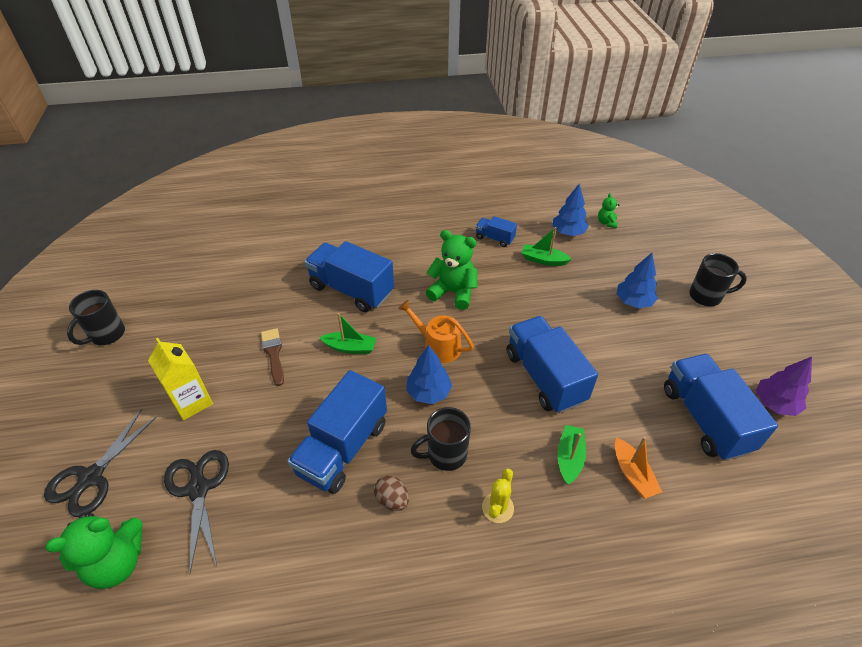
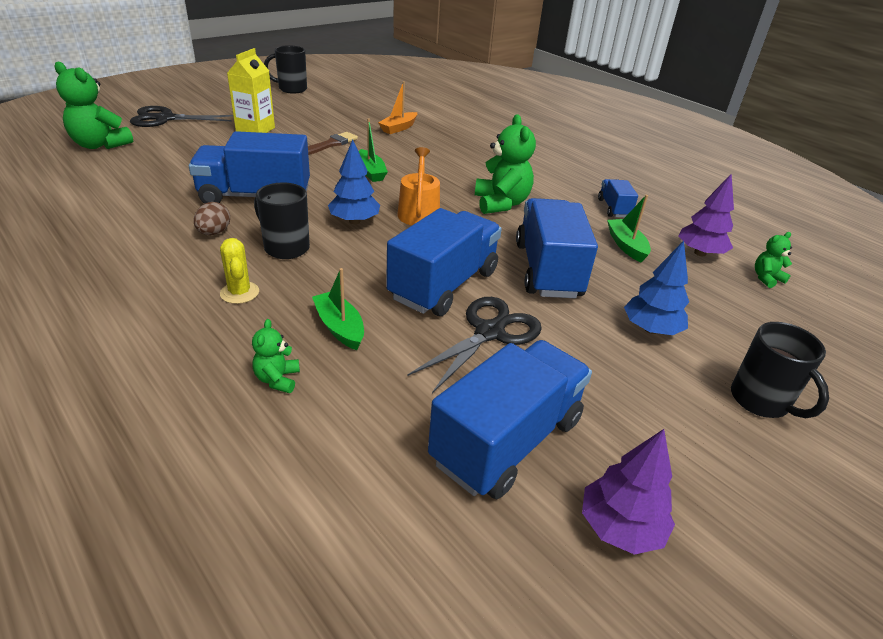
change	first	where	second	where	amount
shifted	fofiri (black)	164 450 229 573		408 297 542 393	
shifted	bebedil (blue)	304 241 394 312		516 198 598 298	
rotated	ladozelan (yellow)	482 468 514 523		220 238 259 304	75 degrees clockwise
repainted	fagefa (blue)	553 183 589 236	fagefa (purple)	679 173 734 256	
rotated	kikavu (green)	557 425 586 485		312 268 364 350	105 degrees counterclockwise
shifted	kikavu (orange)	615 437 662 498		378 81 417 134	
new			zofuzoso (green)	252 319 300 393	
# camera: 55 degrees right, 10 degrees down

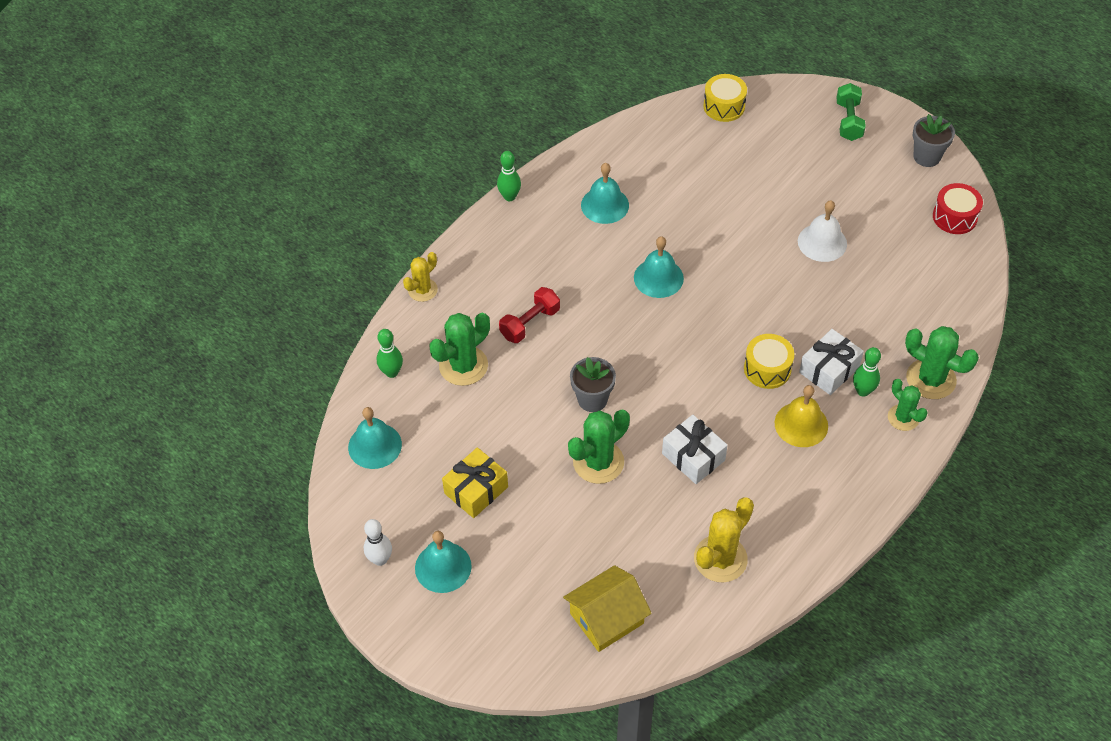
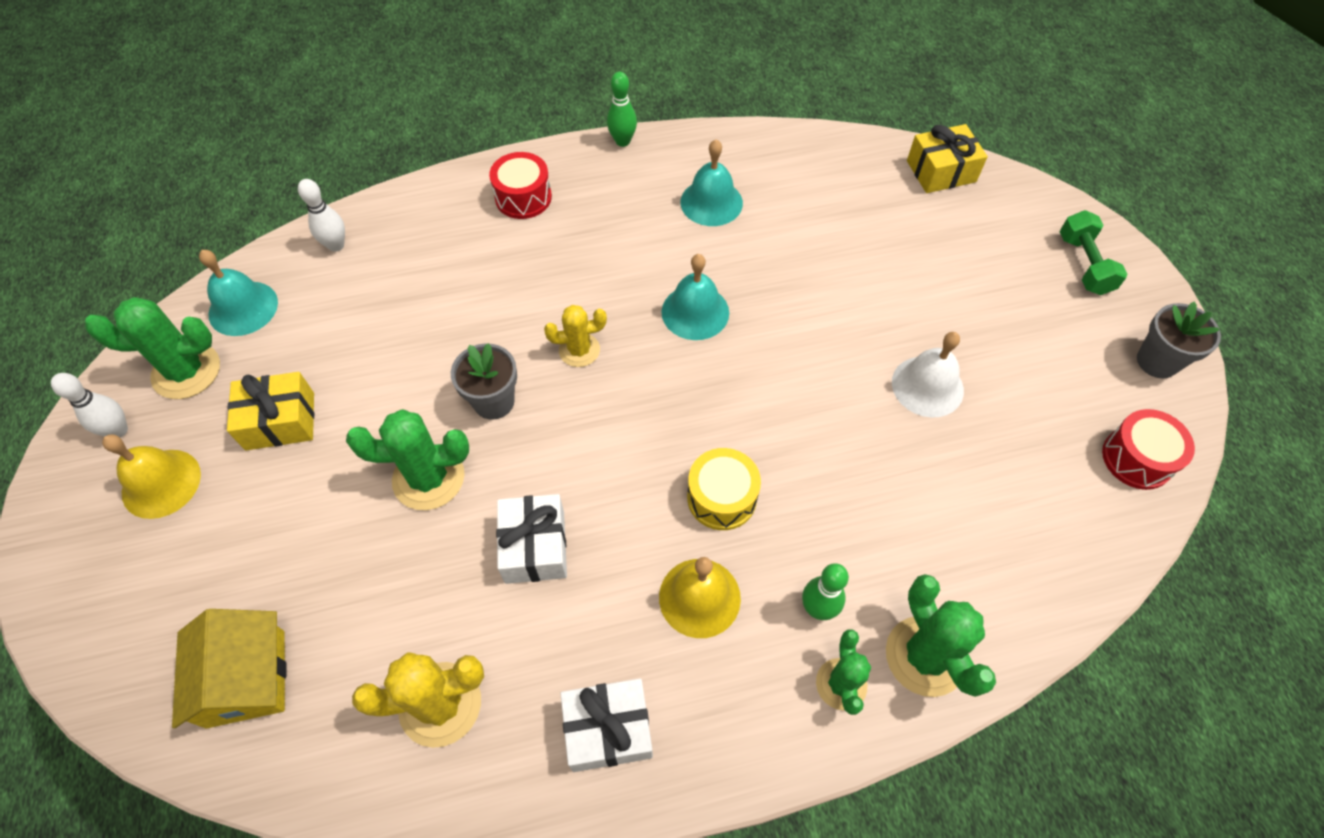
change	first	where	second	where	amount
repainted	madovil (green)	377 329 403 378	madovil (white)	298 179 345 252	
shifted	ladozelan (yellow)	403 252 438 302		544 305 607 367	
repainted	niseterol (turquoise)	415 531 472 593	niseterol (yellow)	102 434 201 519	
shifted	ladozelan (green)	429 313 490 386		85 297 220 399	
gone	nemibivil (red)	499 287 560 343			
rotated	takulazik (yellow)	563 565 652 652		172 609 286 729	75 degrees clockwise
swapped	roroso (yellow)	703 74 747 122	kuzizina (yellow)	907 124 988 193	
shifted	kuzizina (white)	799 329 864 395		560 678 653 772	
rotated	nemibivil (green)	836 83 866 141		1060 210 1128 295	45 degrees counterclockwise
new			roroso (red)	489 152 552 219	
# camera: 35 degrees right, 5 degrees up

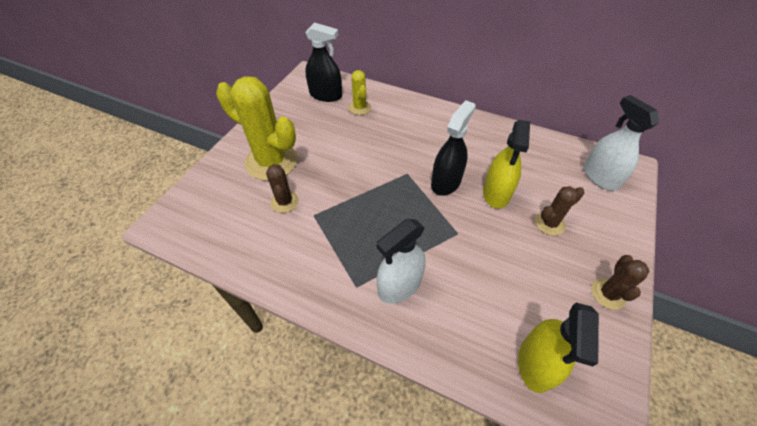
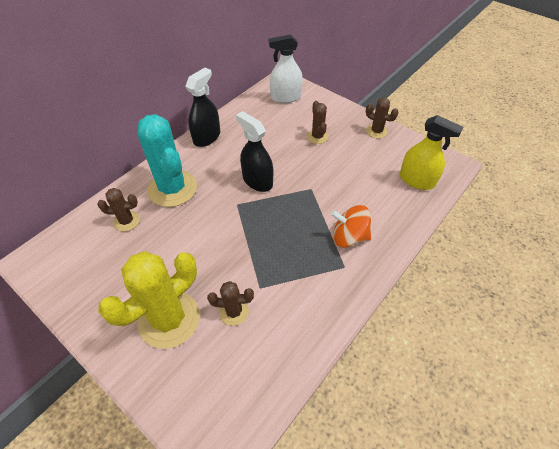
change	first	where	second	where	amount
shifted	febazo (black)	305 22 342 102		185 68 220 147	
repainted	ladozelan (yellow)	348 70 371 115	ladozelan (brown)	97 188 140 232	
swapped	febazo (white)	377 219 425 304	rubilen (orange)	331 205 371 248	
gone	febazo (yellow)	483 120 530 209			
new			ladozelan (turquoise)	138 114 197 207	
# camera: 75 degrees left, 0 degrees up

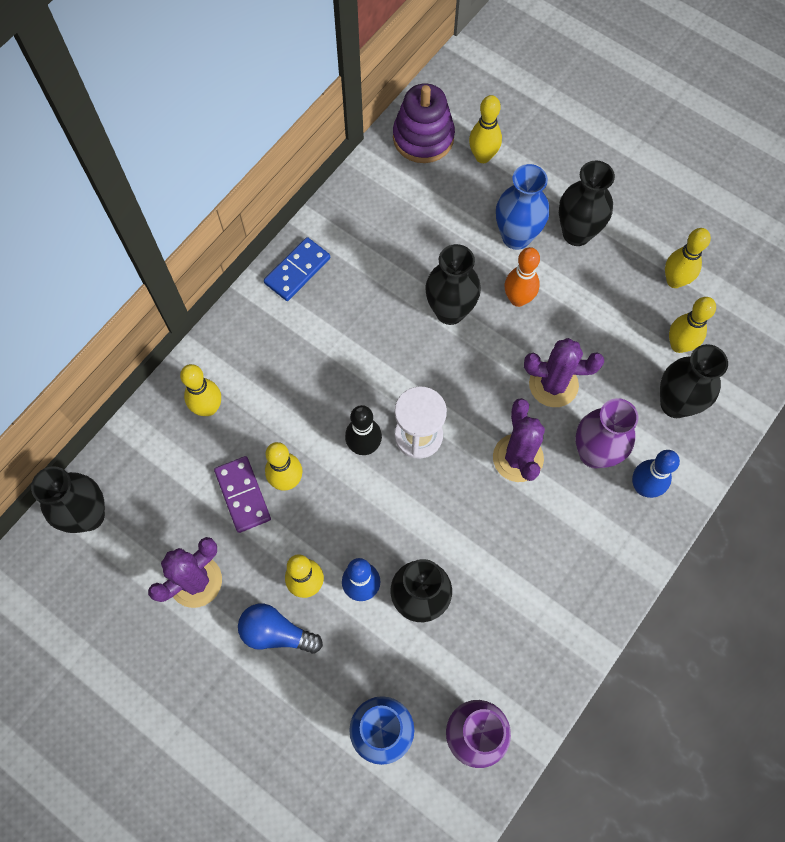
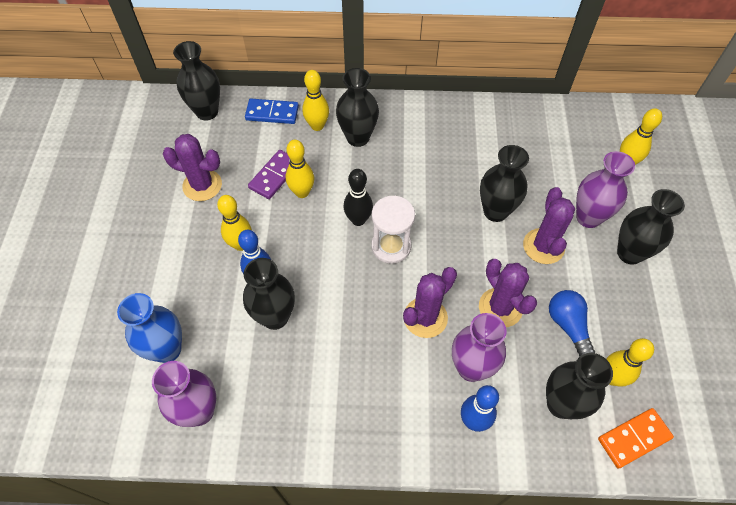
change	first	where	second	where	amount
shifted	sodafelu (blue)	238 604 323 654		549 290 595 357	
shifted	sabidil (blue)	264 237 331 301		245 99 299 124	
gone	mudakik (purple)	393 83 455 163			
repainted	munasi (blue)	496 164 549 250	munasi (purple)	576 151 635 228	
swapped	madovil (orange)	505 247 540 307	ladozelan (purple)	523 187 575 264	
gone	madovil (yellow)	665 228 711 288			
new			munasi (black)	336 68 379 147	
new			sabidil (orange)	598 408 674 468	
# camera: 55 degrees right, 10 degrees down

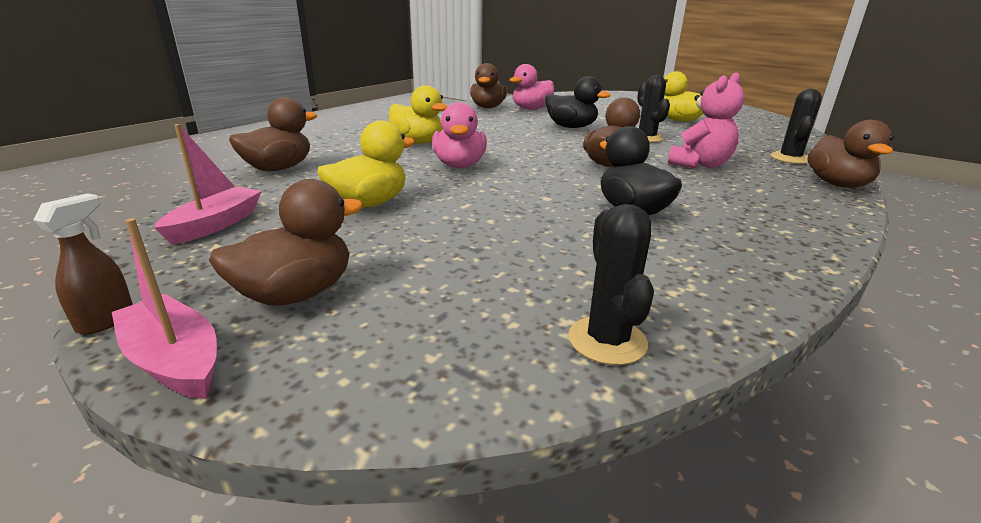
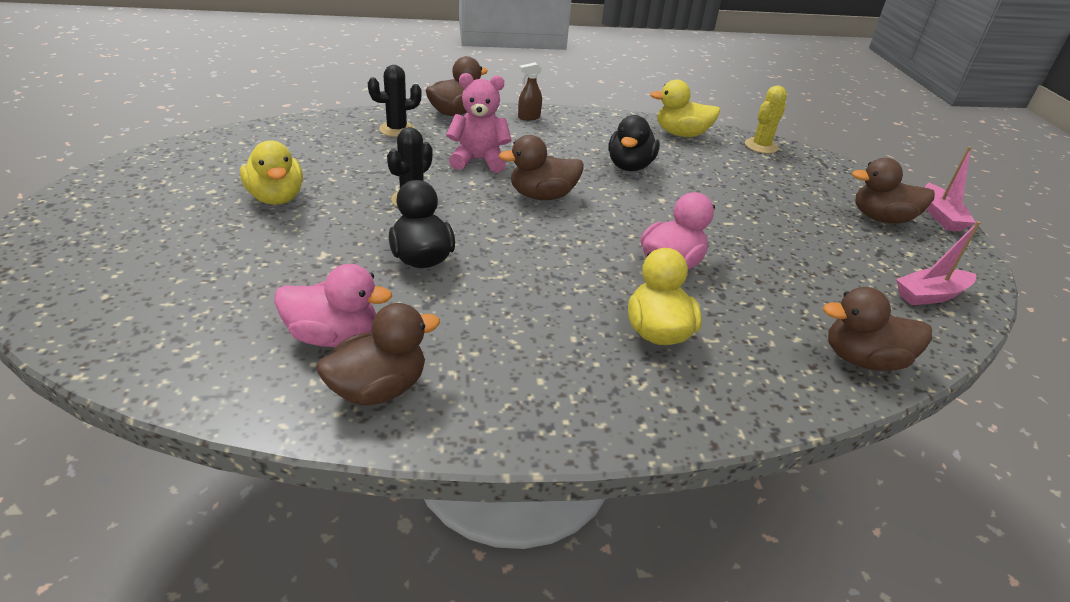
change	first	where	second	where	amount
shifted	febazo (brown)	34 193 133 335		518 63 542 121	
shifted	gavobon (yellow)	317 121 415 208		650 80 720 137	
repainted	ladozelan (black)	568 204 654 365	ladozelan (yellow)	745 85 787 154	
# camera: 135 degrees left, 10 degrees up

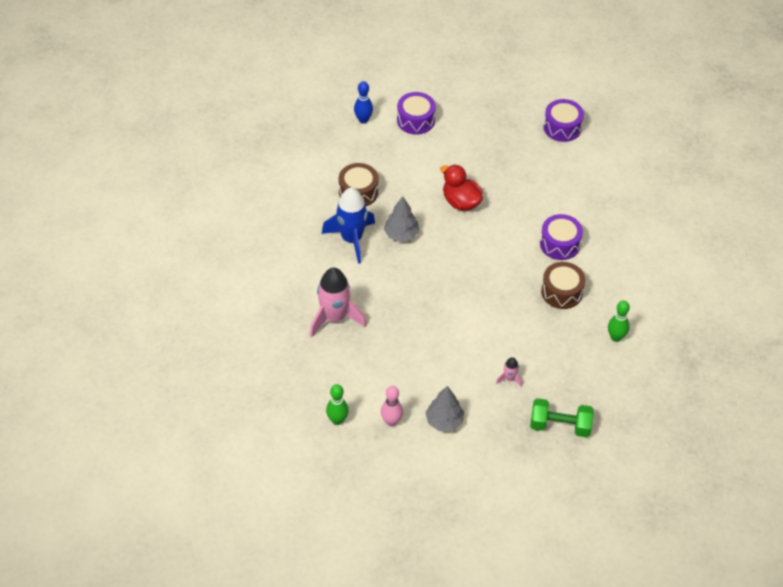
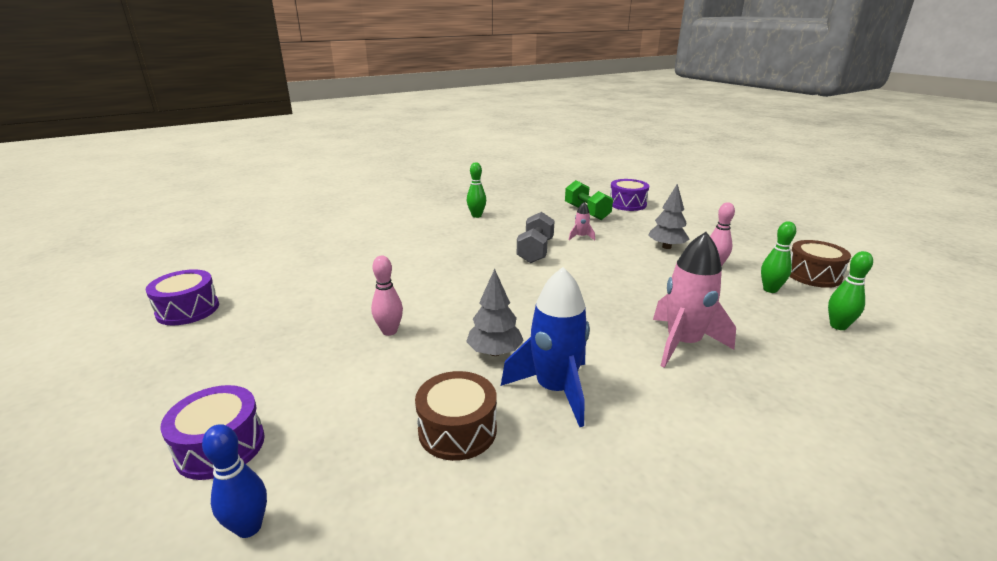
change	first	where	second	where	amount
swapped	gavobon (red)	440 164 483 211	madovil (pink)	371 256 403 336	
shifted	roroso (purple)	540 214 583 260		610 179 649 211	
shifted	roroso (brown)	541 262 586 309		790 240 851 288	
new			nemibivil (grey)	517 212 555 263	
new			madovil (green)	828 251 873 330	
# camera: 125 degrees left, 25 degrees down

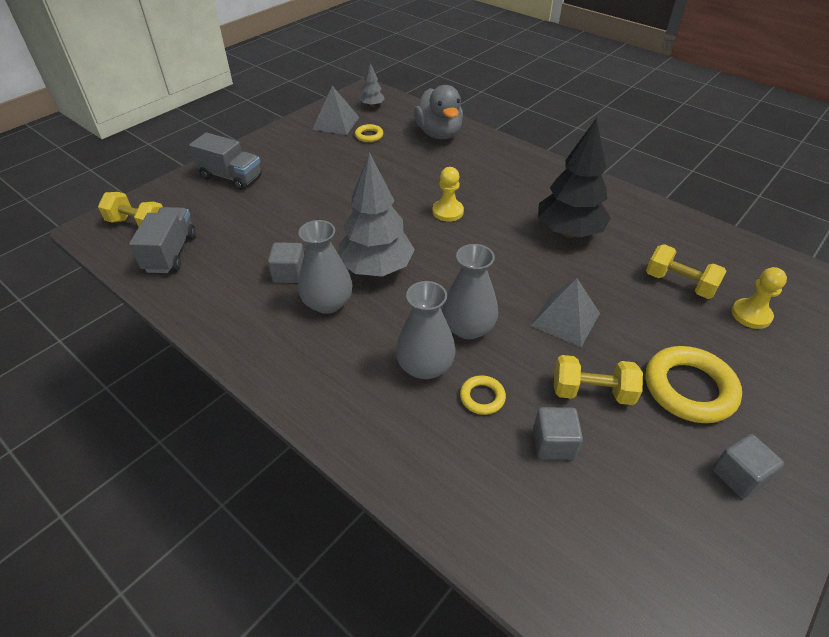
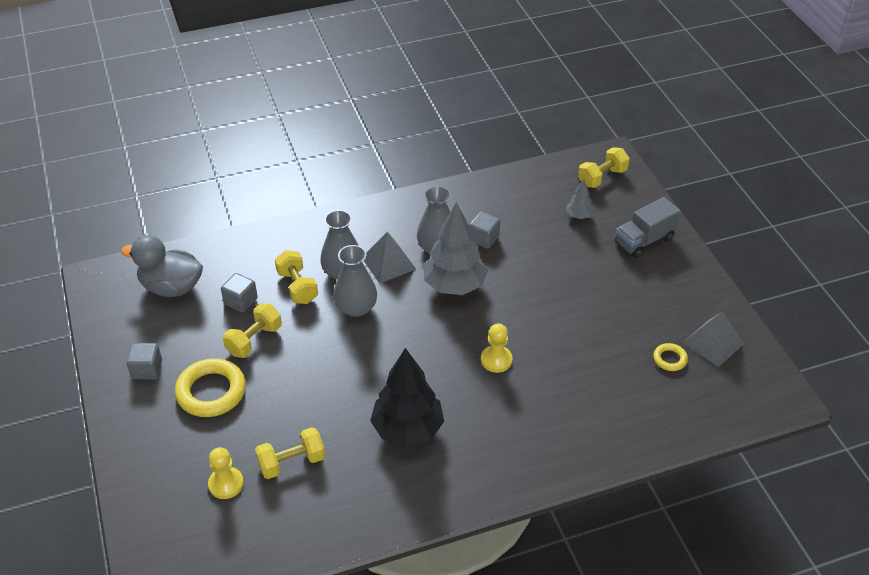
change	first	where	second	where	amount
gone	bebedil (grey)	129 207 196 273			
shifted	fagefa (grey)	360 63 385 107		566 180 594 219	
shifted	gavobon (grey)	414 85 463 139		121 235 203 297	
swapped	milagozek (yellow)	460 375 506 415	nemibivil (yellow)	275 250 318 304	
shifted	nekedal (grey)	531 278 600 347		364 232 416 284	
# camera: 120 degrees right, 0 degrees up

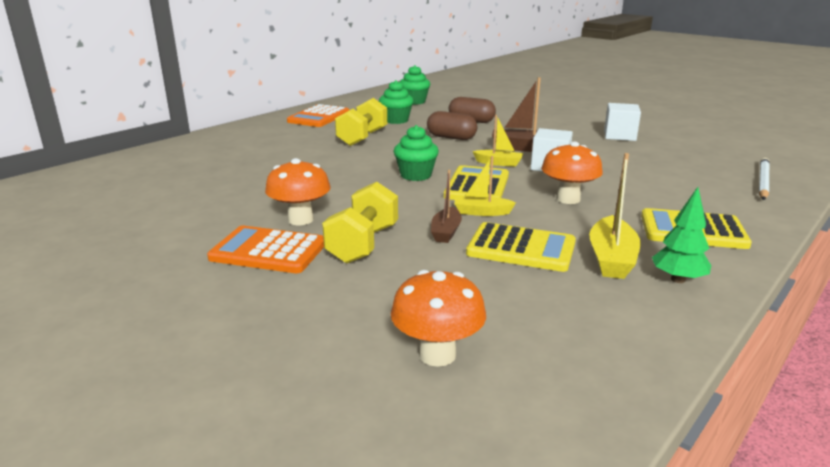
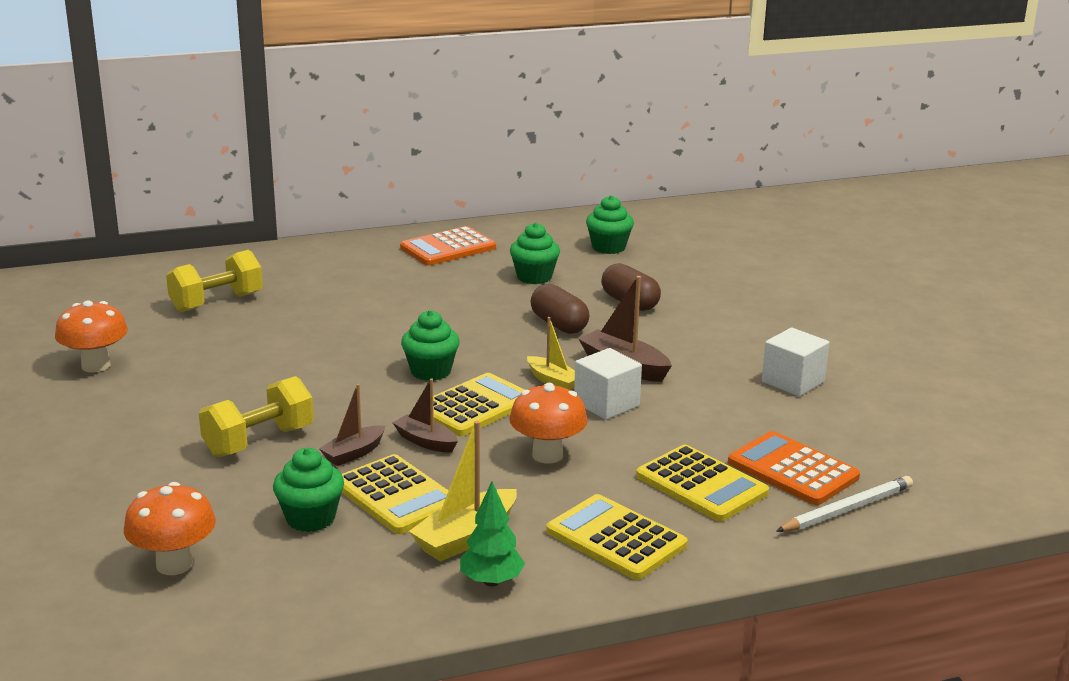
change	first	where	second	where	amount
shifted	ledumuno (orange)	207 226 324 273		728 431 860 505	
shifted	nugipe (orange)	265 158 330 225		55 301 128 372	
shifted	nemibivil (yellow)	335 98 387 146		166 250 263 312	
repainted	kikavu (yellow)	454 156 516 216	kikavu (brown)	393 378 458 453	
new			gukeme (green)	273 448 344 532	
new			ledumuno (yellow)	636 445 769 522	
# camera: 30 degrees right, 0 degrees up

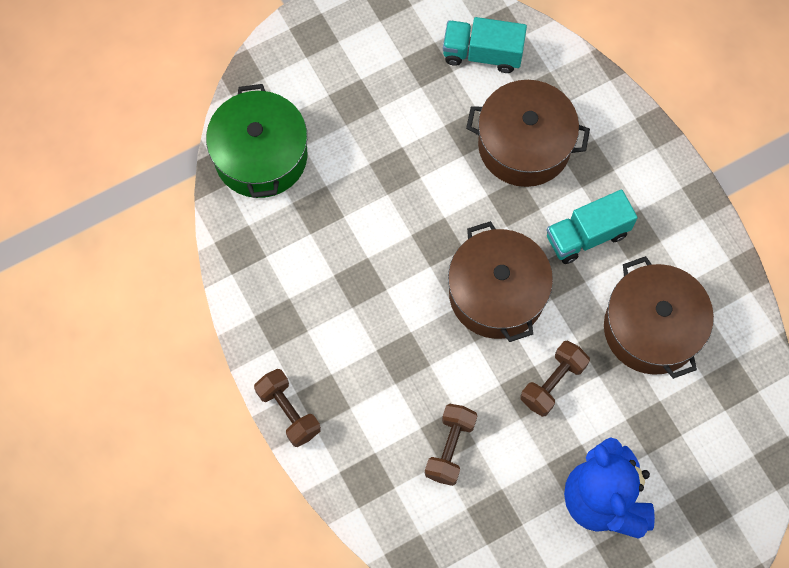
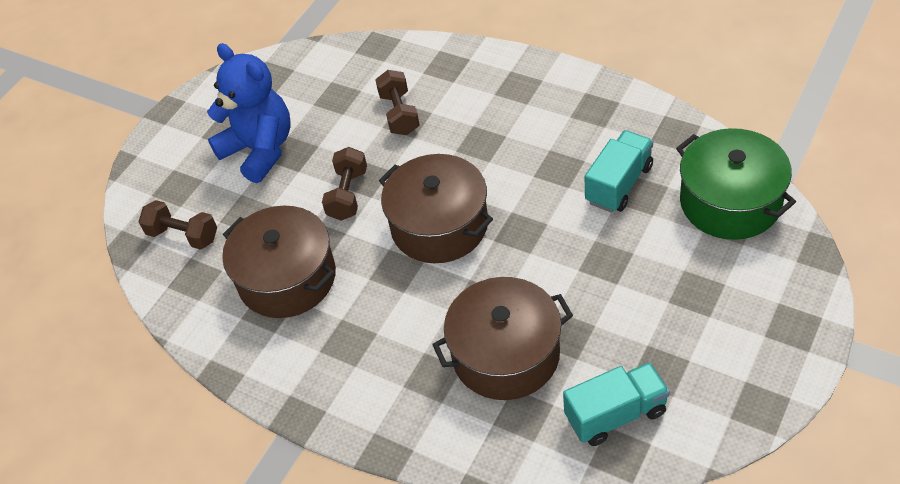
change	first	where	second	where	amount
shifted	nemibivil (brown)	254 369 321 447		139 200 217 250	
shifted	bebedil (turquoise)	547 189 638 264		585 130 653 212	
# camera: 155 degrees right, 20 degrees down

